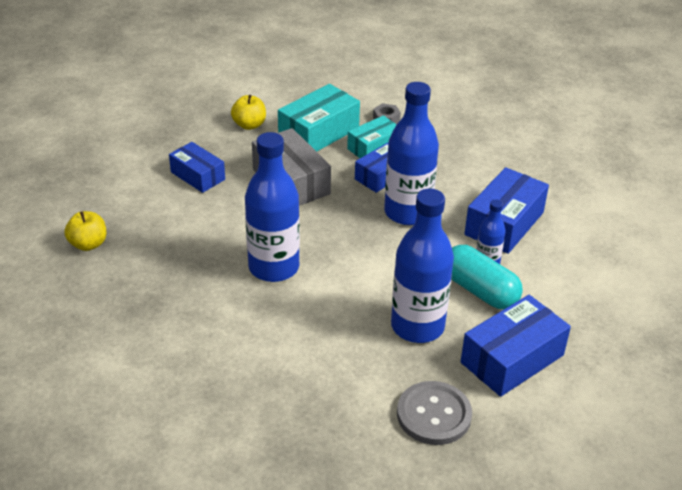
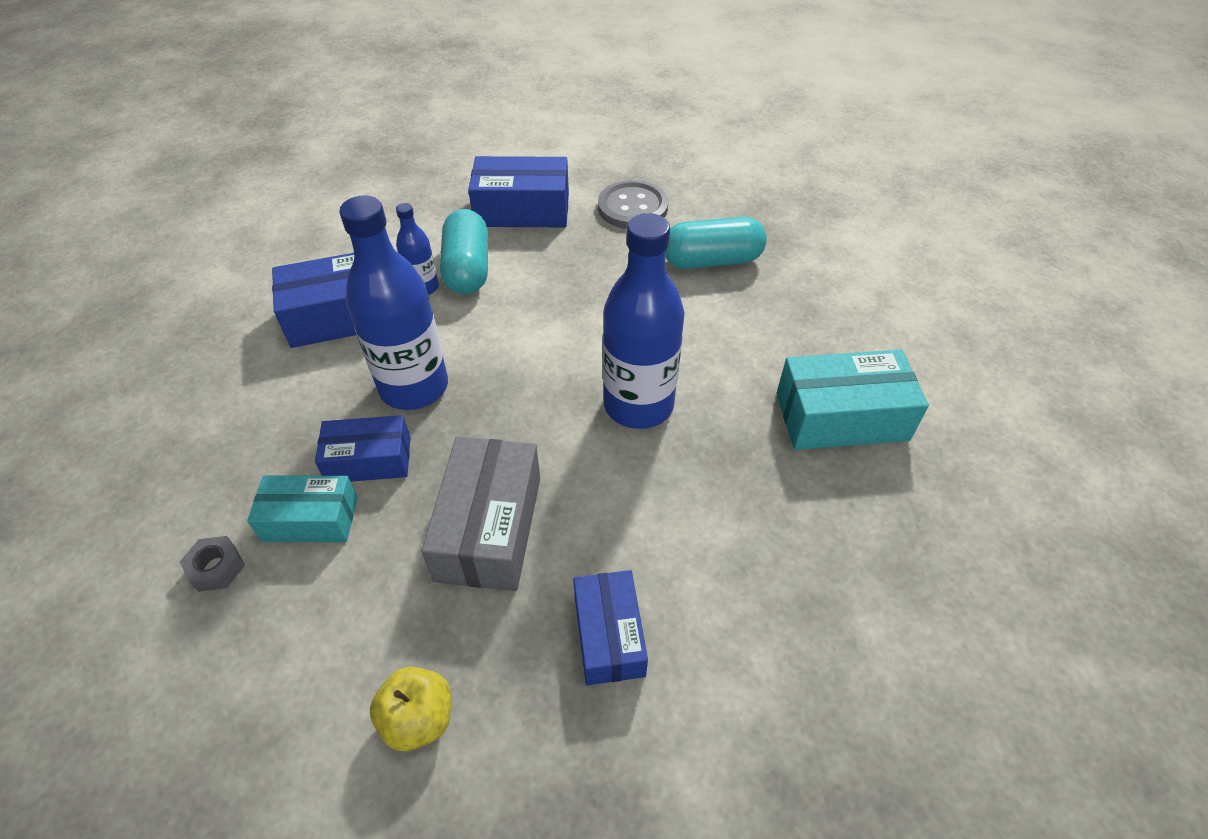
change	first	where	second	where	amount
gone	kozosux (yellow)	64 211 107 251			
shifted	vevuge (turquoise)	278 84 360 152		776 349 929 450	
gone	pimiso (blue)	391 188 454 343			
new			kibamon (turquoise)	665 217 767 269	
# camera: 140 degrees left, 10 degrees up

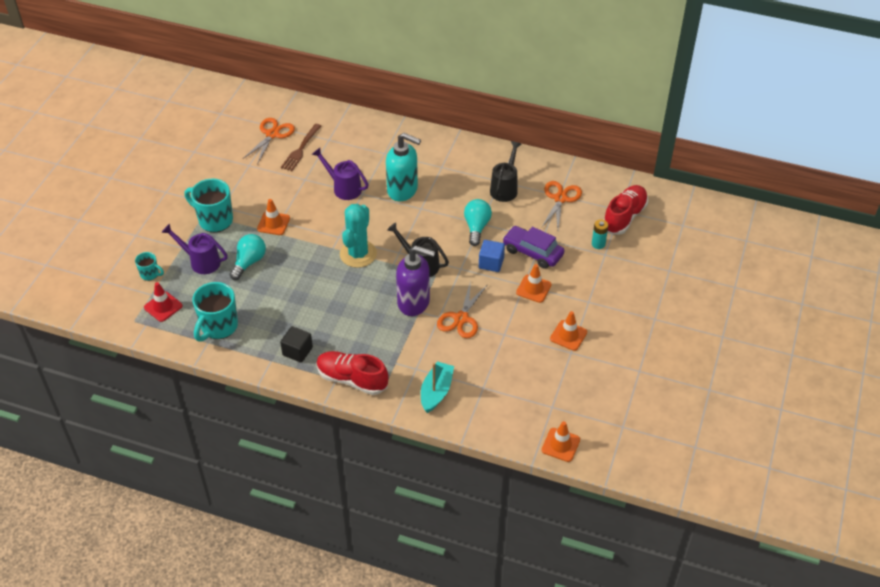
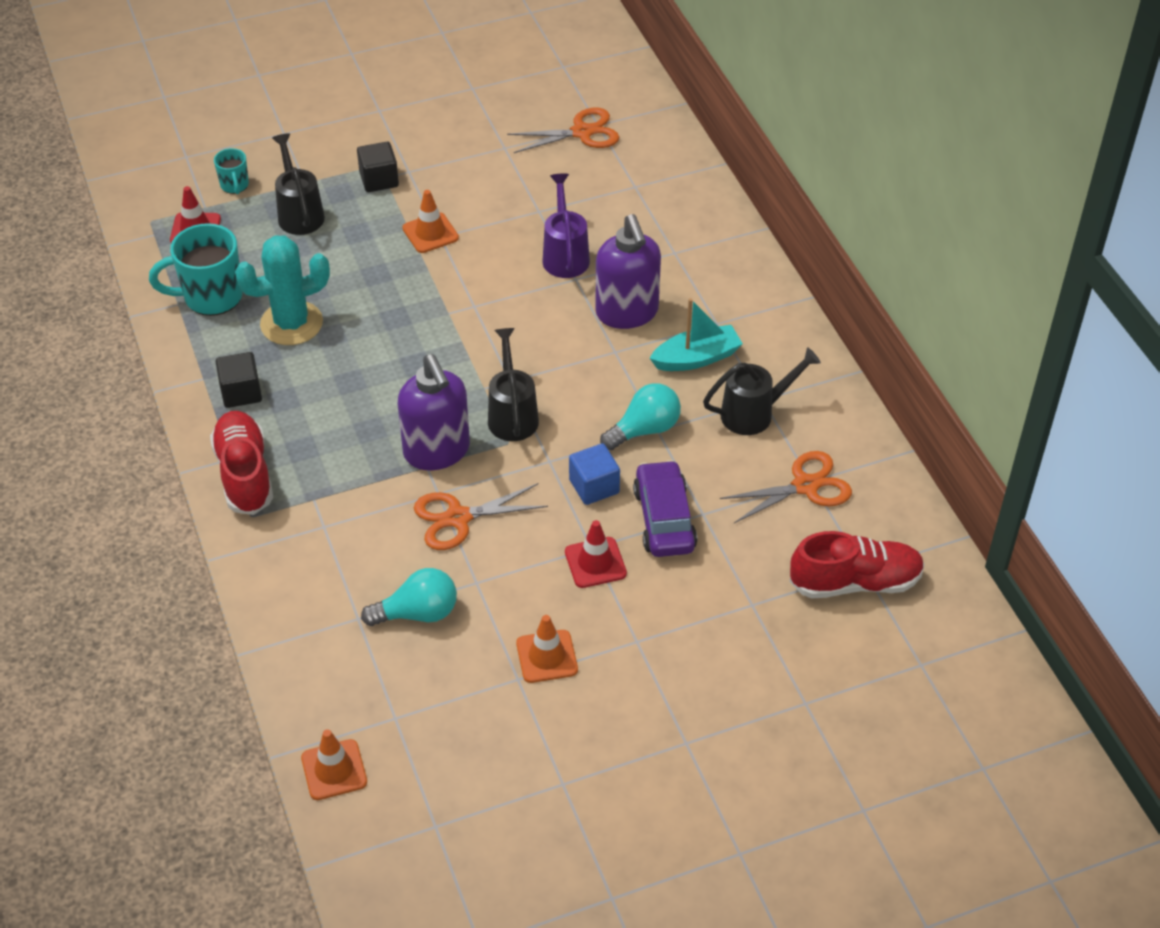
change	first	where	second	where	amount
repainted	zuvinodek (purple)	162 224 228 274	zuvinodek (black)	272 134 325 235	
swapped	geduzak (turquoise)	184 179 233 232	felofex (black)	357 142 399 192	
shifted	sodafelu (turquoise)	229 234 266 280		361 568 457 626	
gone	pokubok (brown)	281 124 321 171			
shifted	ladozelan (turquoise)	340 204 377 268		235 235 330 345	
repainted	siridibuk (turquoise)	386 133 421 201	siridibuk (purple)	595 214 661 329	
shifted	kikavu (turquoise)	421 361 454 413		650 298 743 371	
repainted	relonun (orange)	516 264 552 303	relonun (red)	565 520 627 588	
gone	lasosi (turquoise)	592 219 609 249			
# camera: 50 degrees right, 0 degrees up

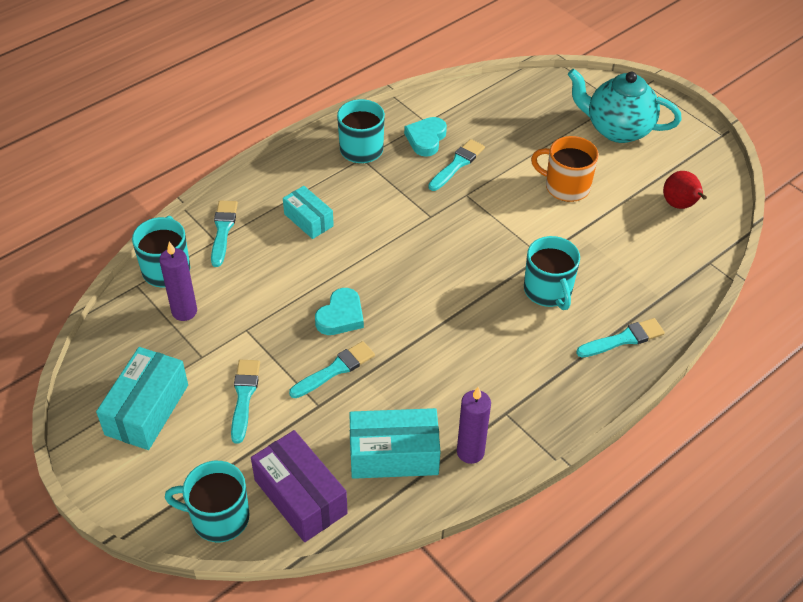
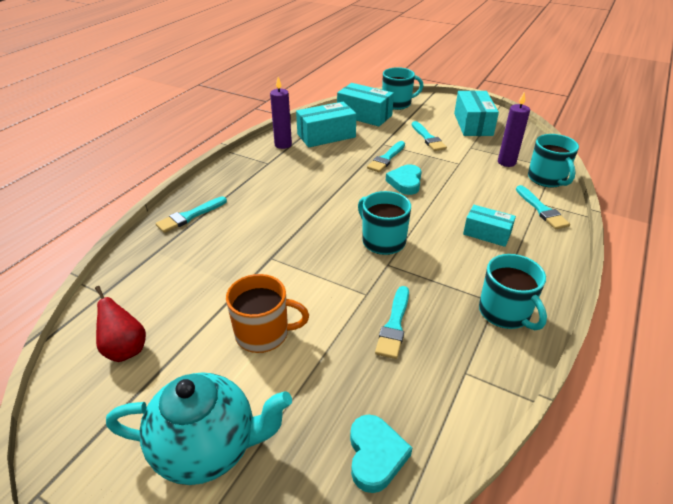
change	first	where	second	where	amount
repainted	vevuge (purple)	251 430 348 542	vevuge (turquoise)	337 83 394 126	
shifted	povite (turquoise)	404 117 447 157		350 415 412 493	
shifted	geduzak (turquoise)	524 236 580 310		358 191 411 255	
# camera: 160 degrees right, 10 degrees down

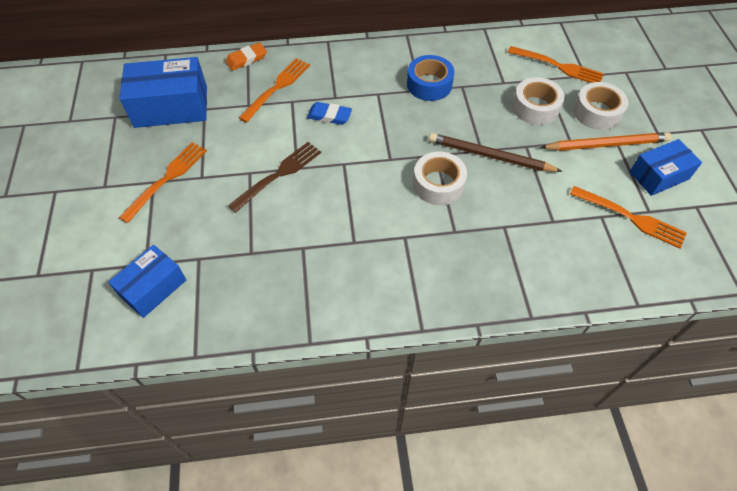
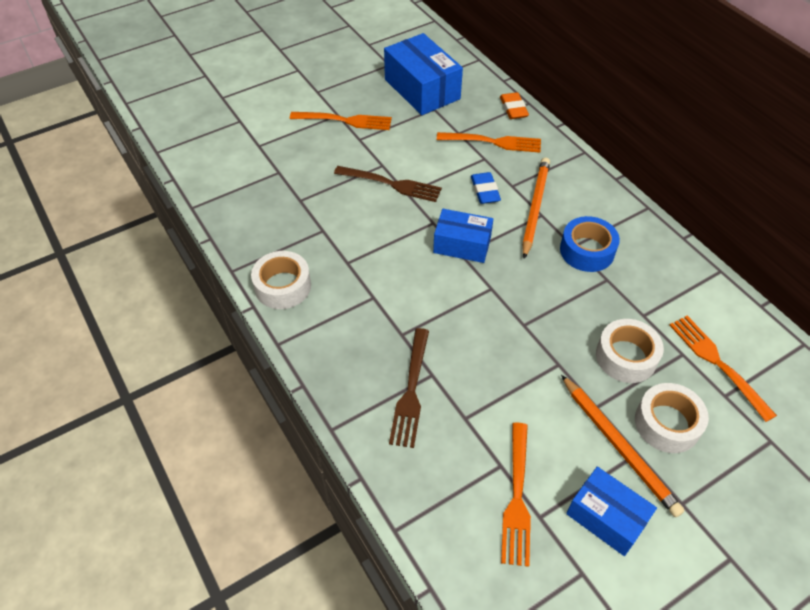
change	first	where	second	where	amount
shifted	vevuge (blue)	108 245 186 318		433 209 493 263	
rotated	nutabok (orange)	225 42 267 71		500 92 529 119	45 degrees clockwise
shifted	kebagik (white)	413 152 467 205		251 251 311 309	
gone	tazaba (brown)	429 133 563 172			
rotated	pokubok (orange)	508 46 604 83		669 316 777 422	150 degrees clockwise
new			pokubok (brown)	389 328 429 448	
new			tazaba (orange)	522 158 550 259	
# camera: 65 degrees right, 5 degrees down

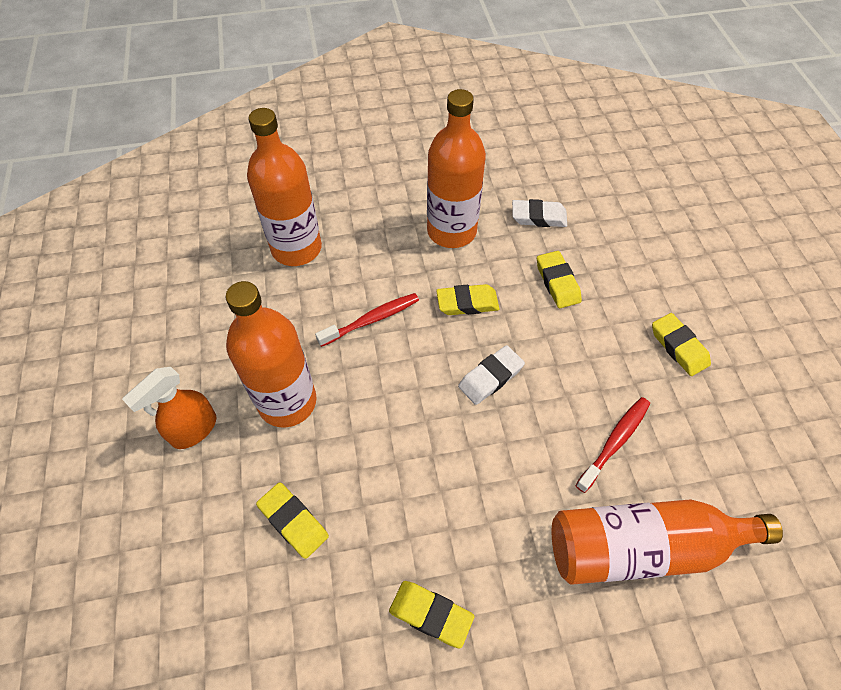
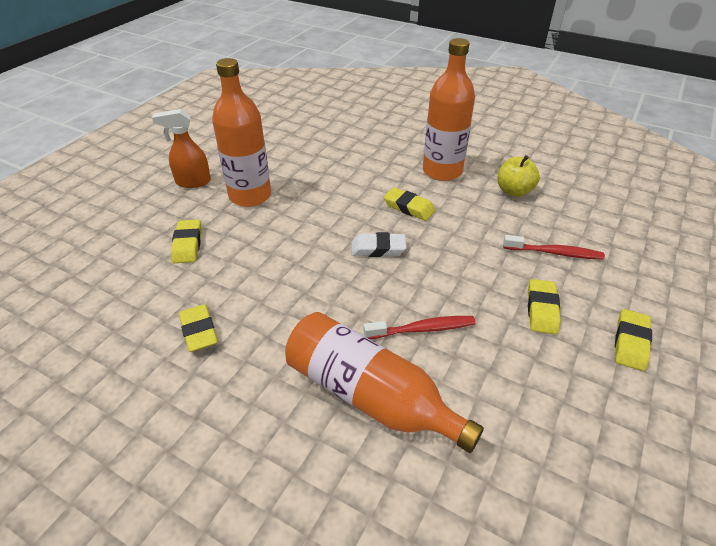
change	first	where	second	where	amount
gone	pimiso (orange)	247 108 322 266			
shifted	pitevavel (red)	315 293 419 347		503 235 605 260	
swapped	nutabok (white)	512 199 567 227	kozosux (yellow)	497 155 540 197	
shifted	nutabok (yellow)	537 251 582 308		615 309 652 371	
# camera: 40 degrees right, 15 degrees down

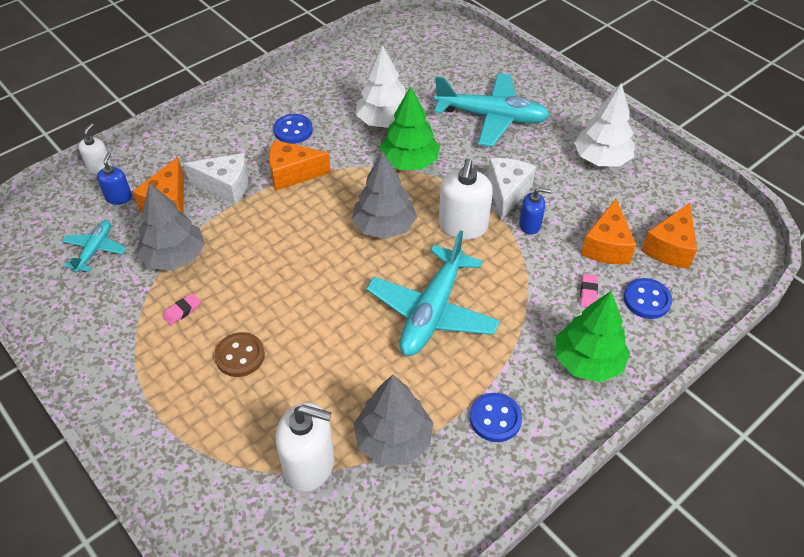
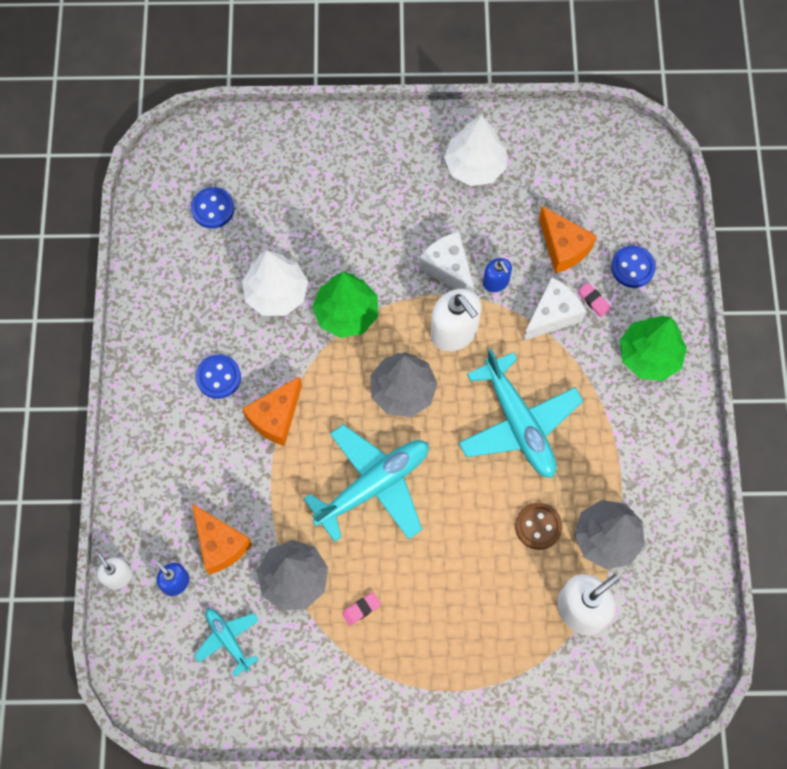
change	first	where	second	where	amount
rotated	nutabok (pink)	163 293 201 325		342 592 381 626	60 degrees clockwise
shifted	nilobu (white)	183 153 248 205		523 277 586 341	
shifted	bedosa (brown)	214 332 265 377		515 503 562 550	
shifted	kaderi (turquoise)	434 73 550 147		303 424 429 542	
shifted	bedosa (blue)	470 393 522 442		191 187 234 229	
rotated	siridibuk (blue)	519 188 551 235		483 258 512 292	105 degrees clockwise
gone	nilobu (orange)	641 203 697 269			
# camera: 50 degrees left, 20 degrees up

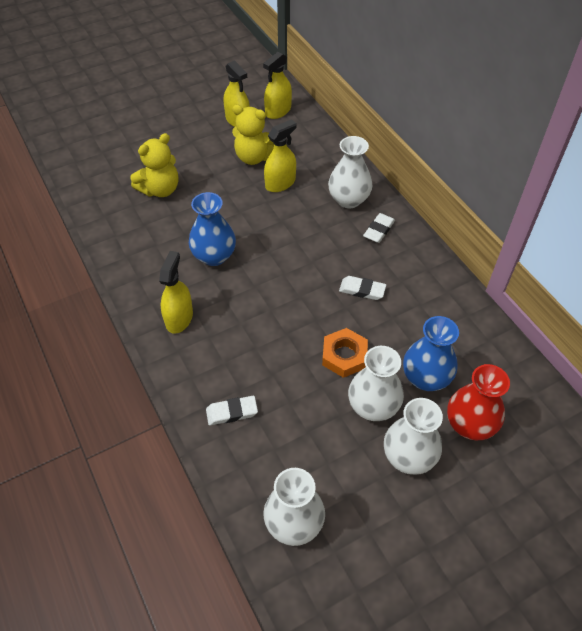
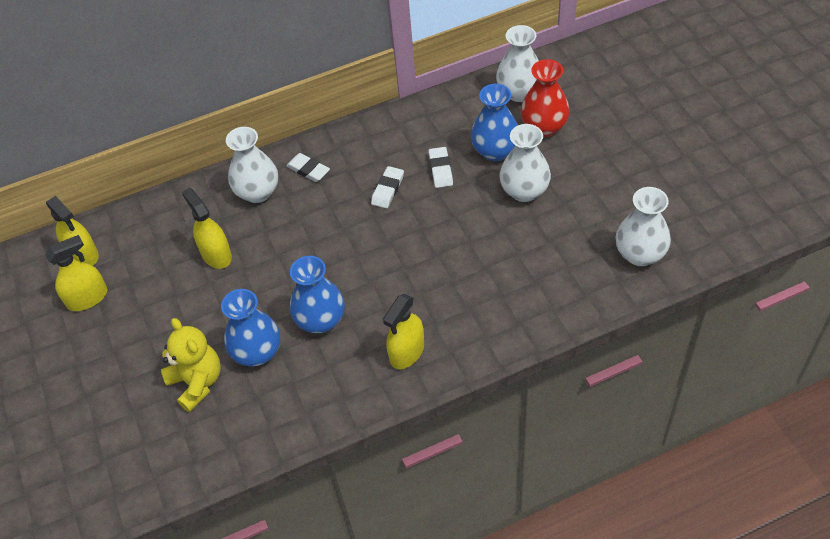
change	first	where	second	where	amount
rotated	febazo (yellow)	159 251 193 334		383 294 424 369	75 degrees counterclockwise
shifted	nutabok (white)	206 396 258 425		428 147 453 188	
gone	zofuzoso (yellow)	232 105 274 165			
gone	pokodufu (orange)	322 328 368 378			
shifted	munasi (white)	384 398 443 475		496 25 539 102	
new			munasi (blue)	221 289 280 366	
# camera: 80 degrees left, 0 degrees up

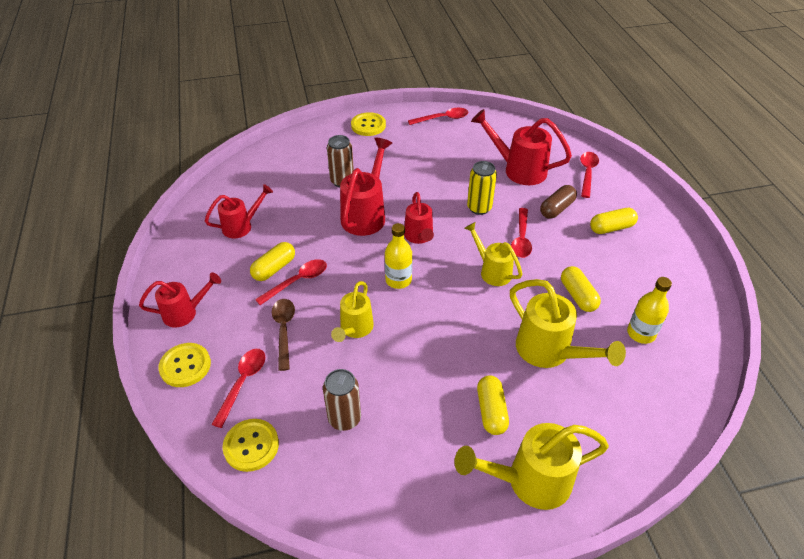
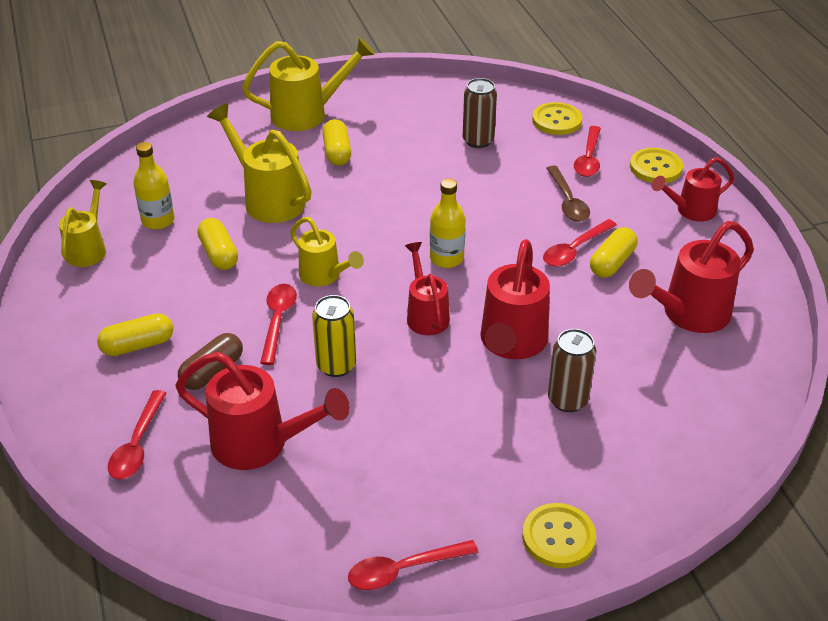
change	first	where	second	where	amount
scaled	zuvinodek (red)	205 184 273 238		629 221 754 333	x1.56
shifted	zuvinodek (yellow)	331 281 374 342		59 180 106 267	
# camera: 175 degrees right, 5 degrees down

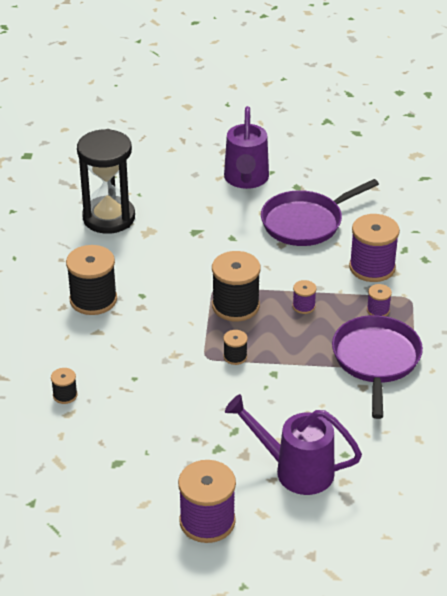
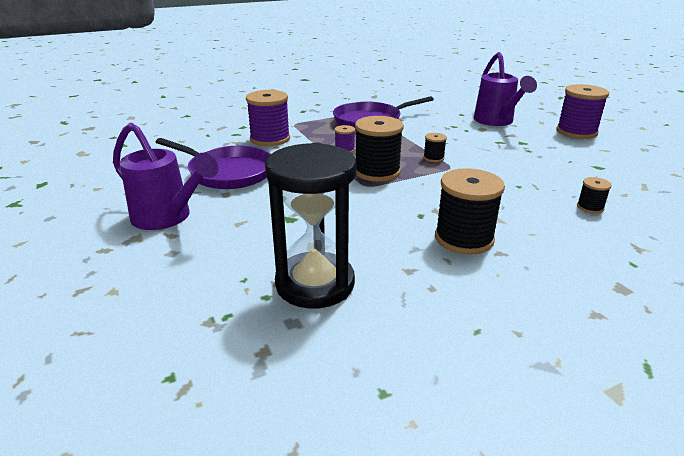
change	first	where	second	where	amount
rotated	zuvinodek (purple)	224 106 269 189		113 123 219 230	60 degrees clockwise
gone	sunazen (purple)	367 284 392 316			
# camera: 120 degrees left, 10 degrees down

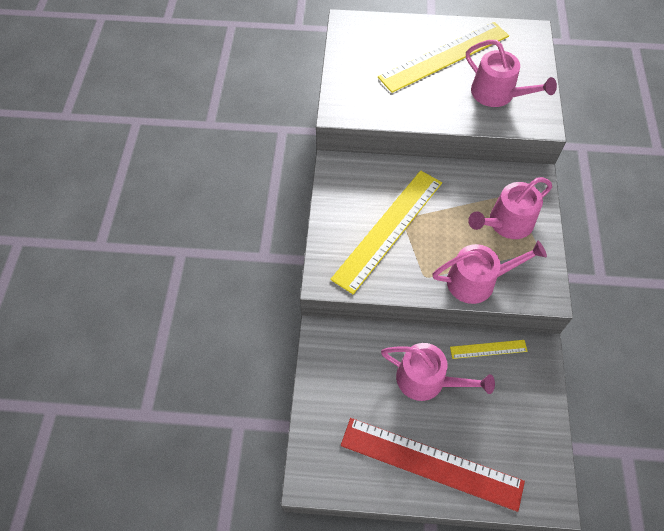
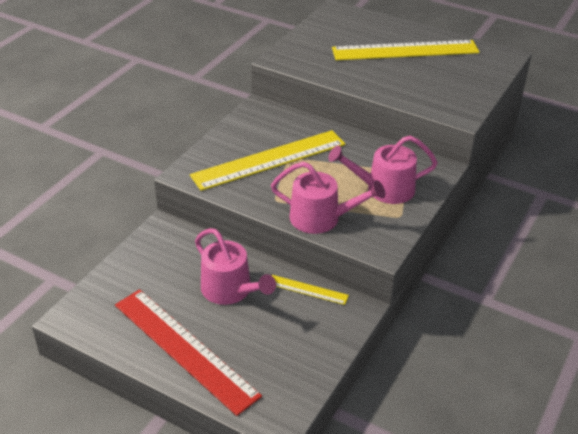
change	first	where	second	where	amount
gone	zuvinodek (pink)	466 40 557 107			
# camera: 25 degrees right, 20 degrees down

